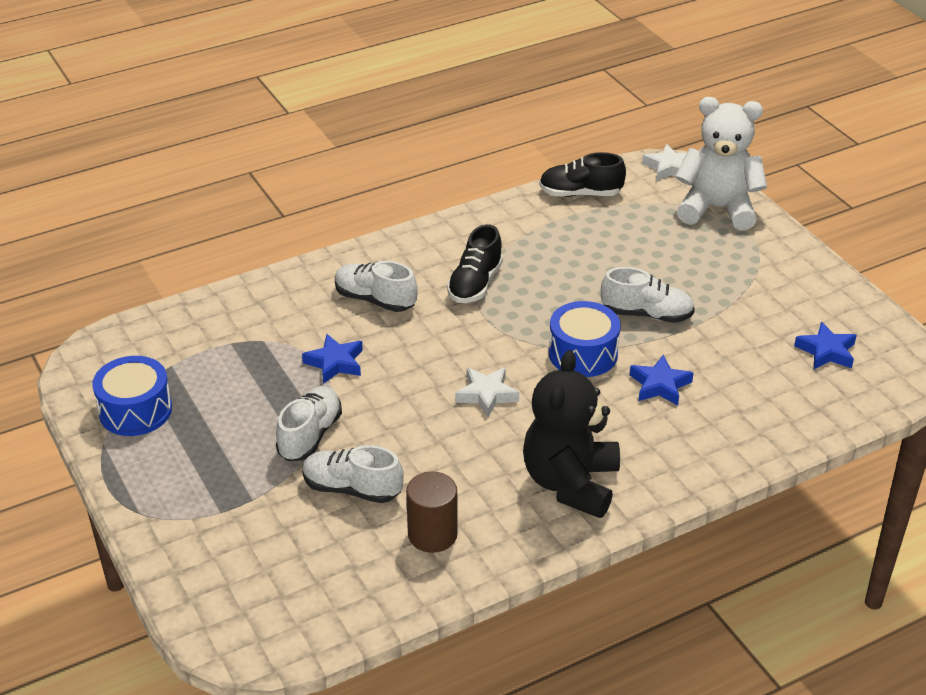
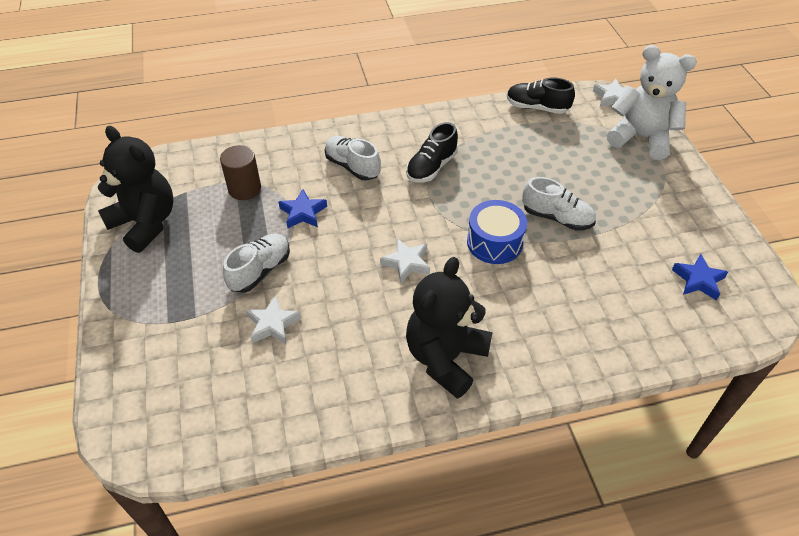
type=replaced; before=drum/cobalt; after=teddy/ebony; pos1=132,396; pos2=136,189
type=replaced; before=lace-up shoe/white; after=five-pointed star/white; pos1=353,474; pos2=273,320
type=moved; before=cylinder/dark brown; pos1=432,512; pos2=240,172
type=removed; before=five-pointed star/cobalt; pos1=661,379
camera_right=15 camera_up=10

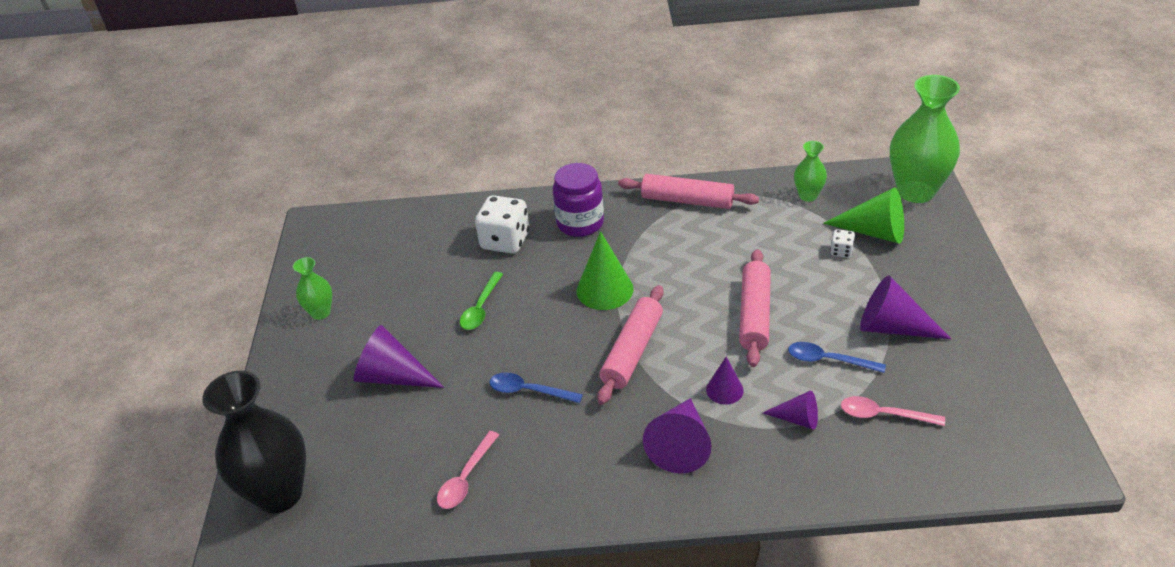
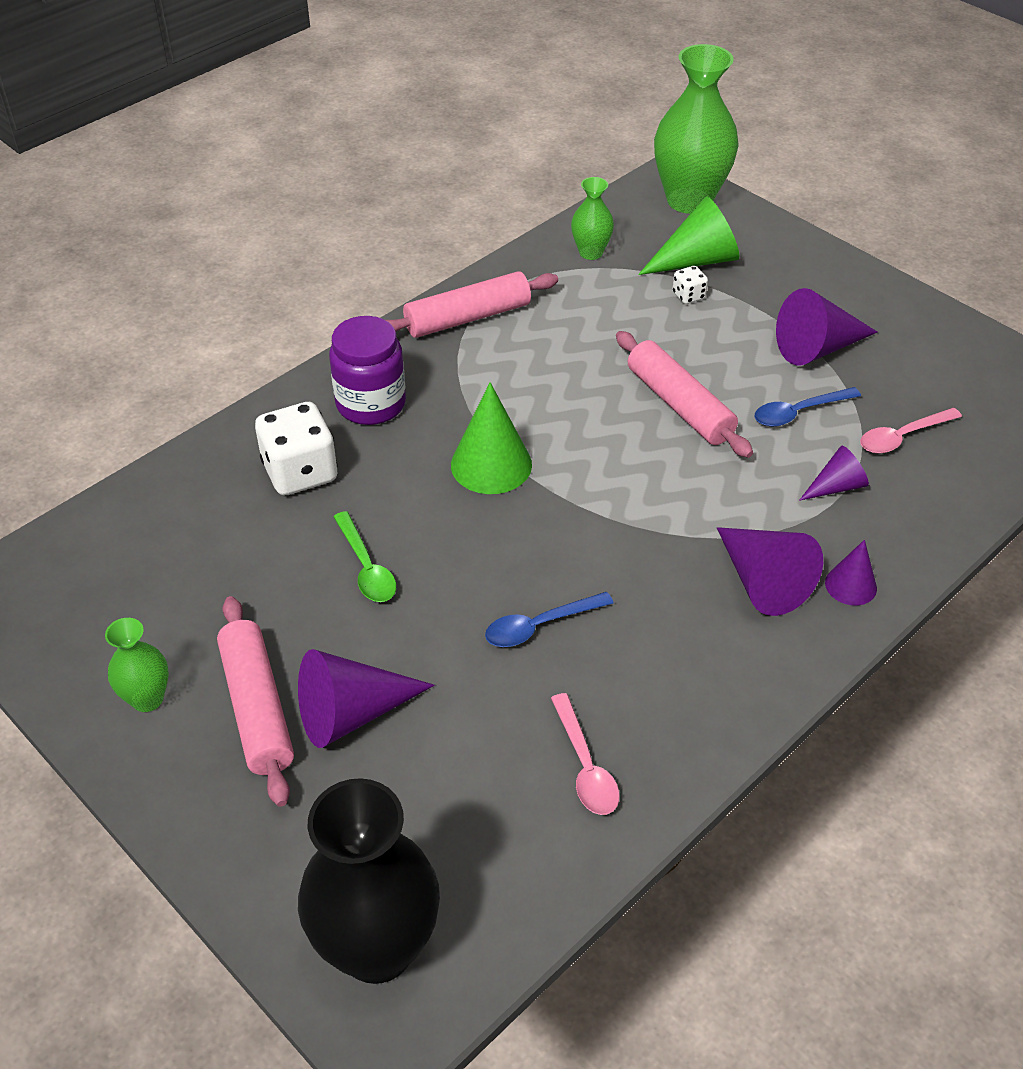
type=moved; before=pastry roller/rose-pink; pos1=630,345; pos2=255,701
type=moved; before=solid cone/royal purple; pos1=725,380; pos2=851,573
camera_right=-45 camera_up=5

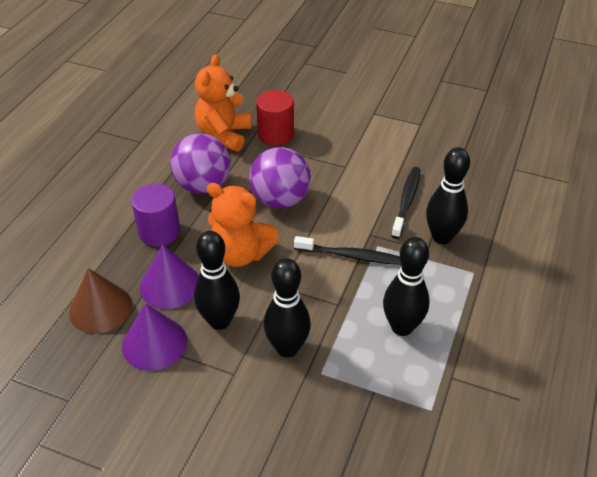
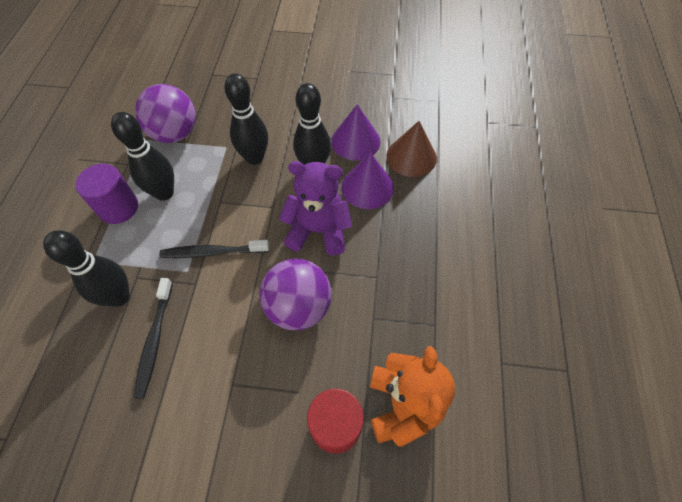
type=moved; before=cylinder/royal purple; pos1=155,215; pos2=106,194
type=moved; before=play ball/royal purple; pos1=200,163; pos2=165,113
type=recoloured; before=teddy/orange; after=teddy/royal purple; pos1=243,225; pos2=315,208
camera_right=165 camera_up=15

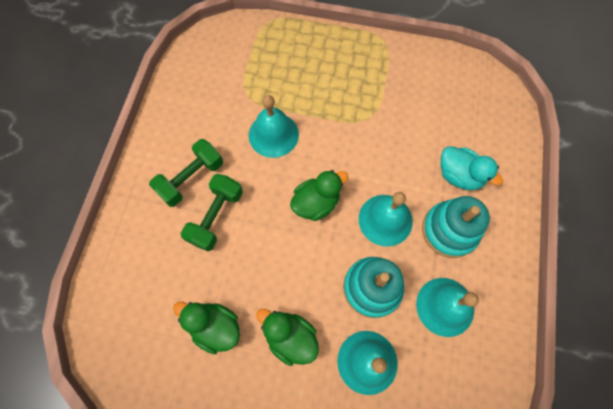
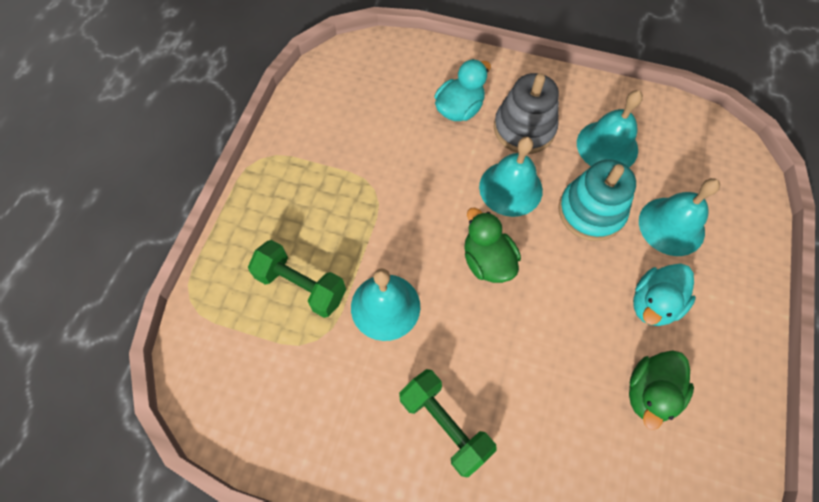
type=moved; before=free weight/green; pos1=212,212; pos2=297,279
type=recoloured; before=duck/green; after=duck/turquoise; pos1=287,337; pos2=664,295
type=recoloured; before=stacking rings/turquoise; after=stacking rings/ash-grey; pos1=456,227; pos2=526,113
camera_right=-85 camera_up=-5

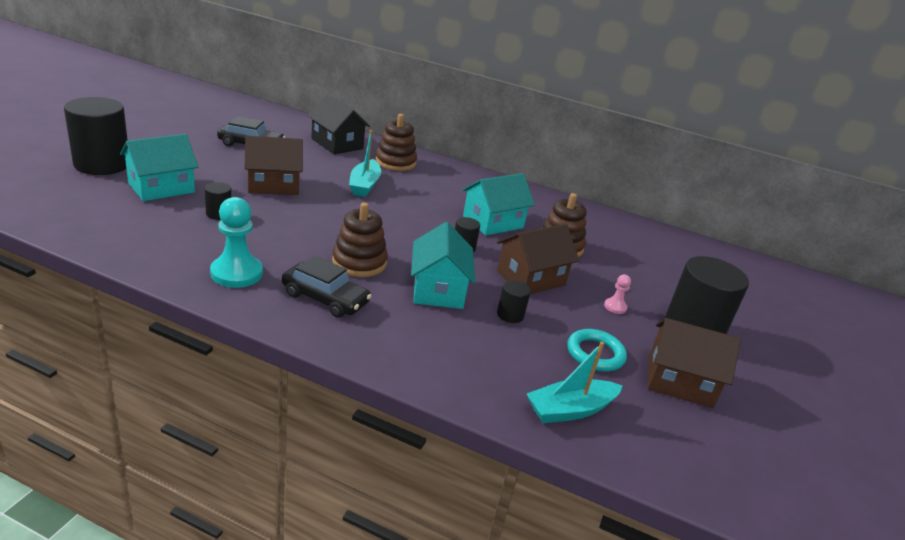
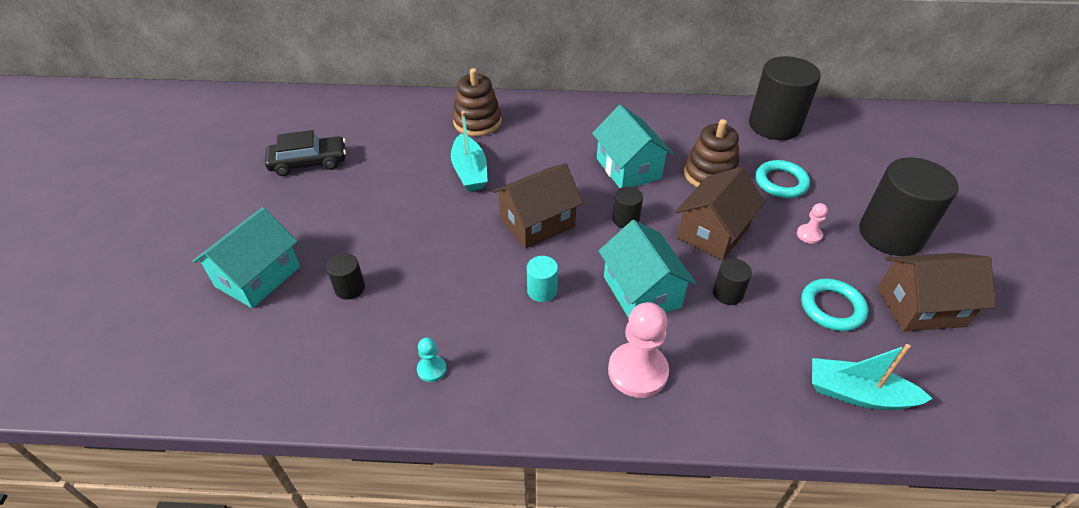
type=moved; before=cylinder/ebony; pos1=96,136; pos2=785,98
type=resized; before=chess pawn/turquoise; pos1=236,242; pos2=431,360; scale=0.49
type=moved; before=toy house/dark brown; pos1=273,165; pos2=538,206
type=removed; before=car/ebony; pos1=326,286
type=removed; before=toy house/ebony; pos1=338,124
type=replaced; before=stacking rings/dark brown; after=cylinder/turquoise; pos1=360,239; pos2=542,279
type=turned; before=toy house/turquoise; pos1=498,204; pos2=632,146; turn=-60
type=turned; before=boat/turquoise; pos1=574,382; pos2=872,377; turn=60
type=added; after=chess pawn/rose-pink; pos2=638,350
type=added; after=hoop/turquoise; pos2=782,179
camera_right=-15 camera_up=15

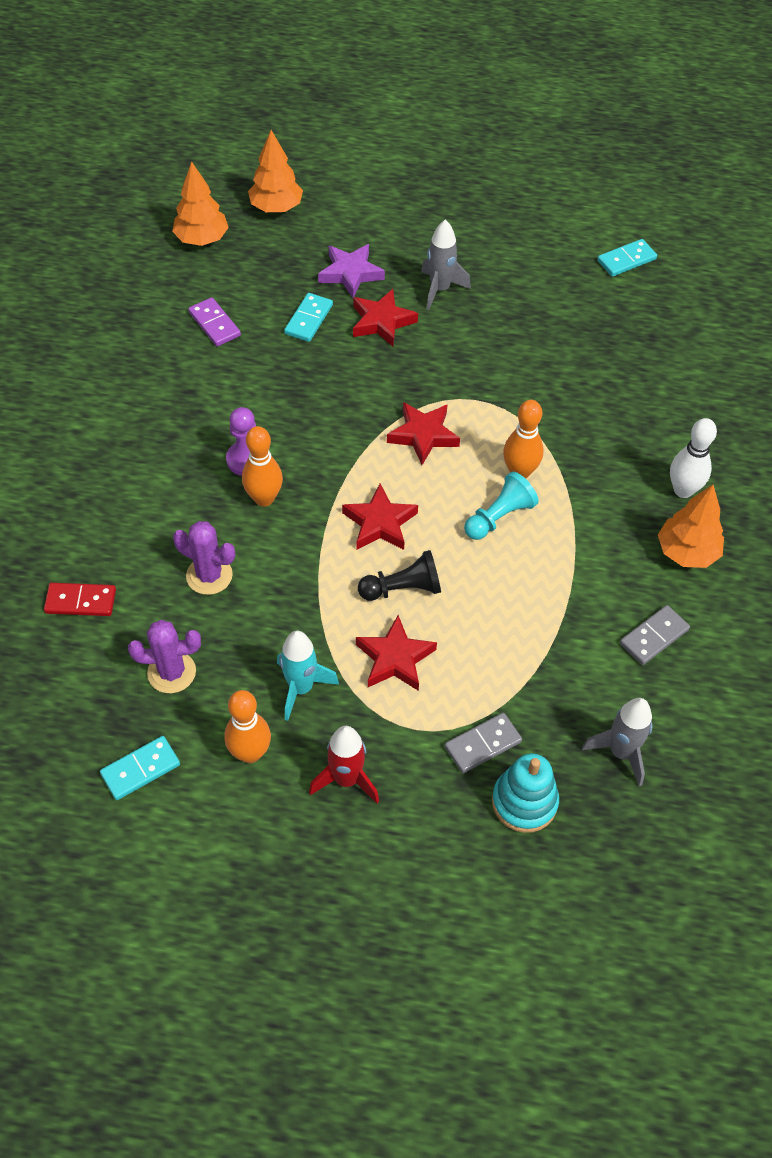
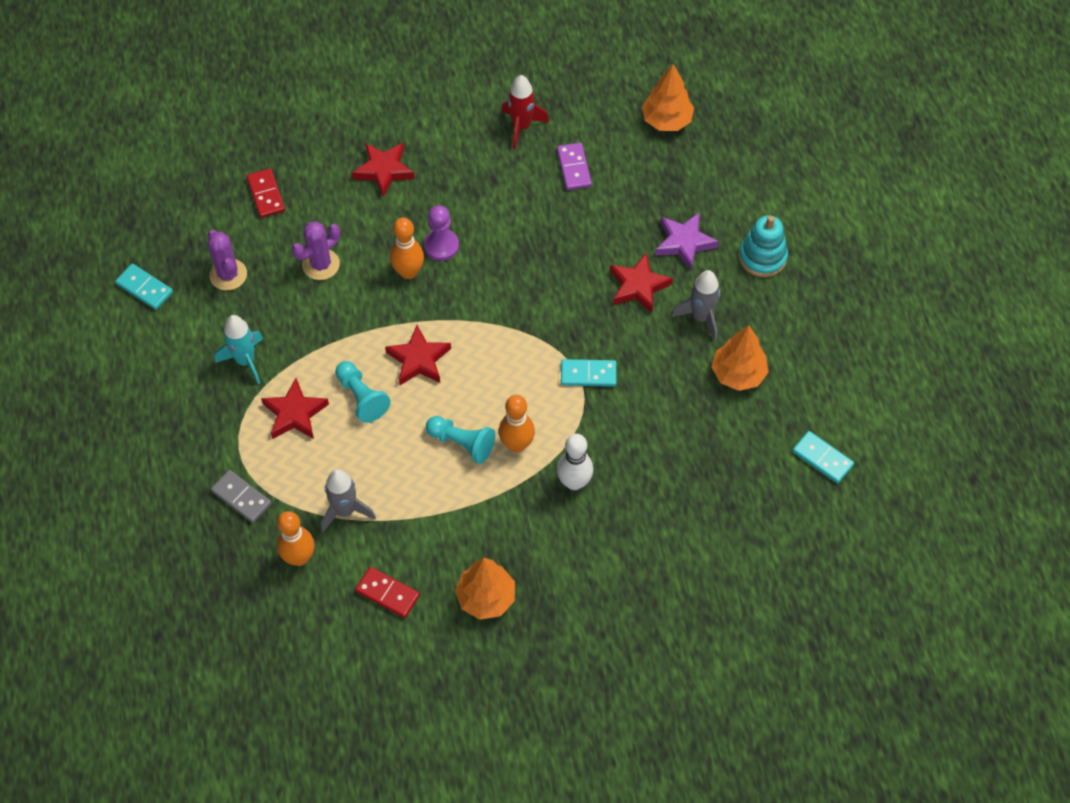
type=turned; before=prickly plant/royal purple; pos1=204,558; pos2=316,250; turn=45
type=turned; before=domino tile/royal purple; pos1=214,321; pos2=574,166; turn=-45
type=moved; before=skittle/orange; pos1=247,726; pos2=296,538
type=moved; before=tree/orange; pos1=275,171; pos2=740,358
type=moved; before=domino tile/turquoise; pos1=308,317; pos2=589,373
type=moved; before=spaceship/red; pos1=344,764; pos2=525,112
type=recoloured; before=chess pawn/ebony; after=chess pawn/turquoise; pos1=399,575; pos2=363,392
type=moved; before=five-pointed star/red; pos1=423,433; pos2=383,170
type=moved; before=stacking rings/turquoise; pos1=525,793; pos2=763,246
type=moved; before=spaceship/ash-grey; pos1=617,742; pos2=348,500
type=recoloured; before=domino tile/ash-grey; after=domino tile/red; pos1=655,635; pos2=387,592
type=moved; before=skittle/white; pos1=693,458; pos2=575,462
camera_right=70 camera_up=5

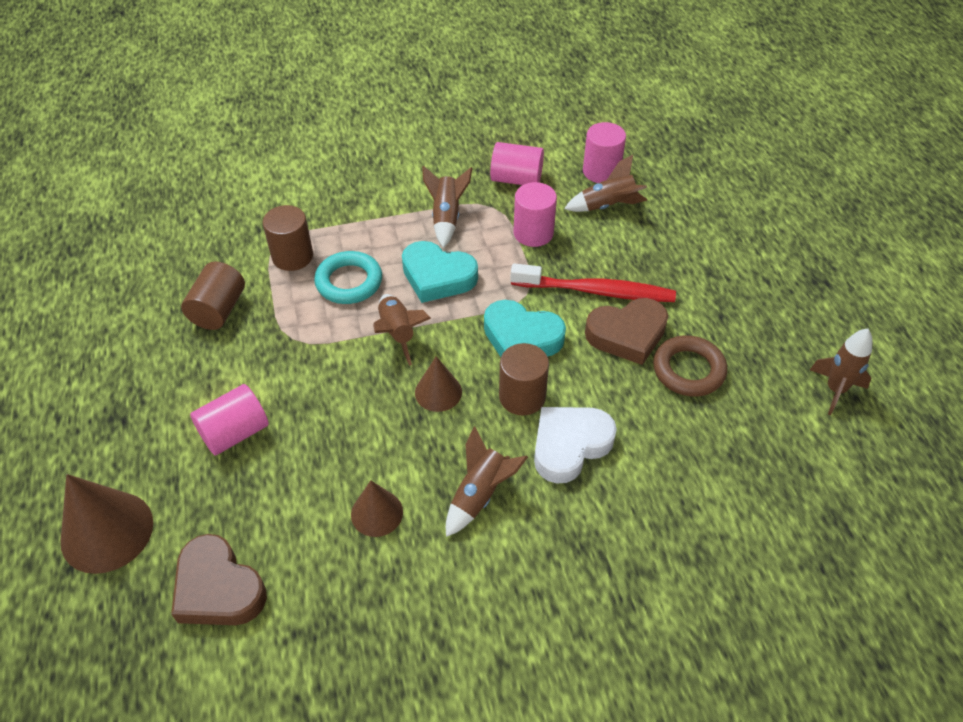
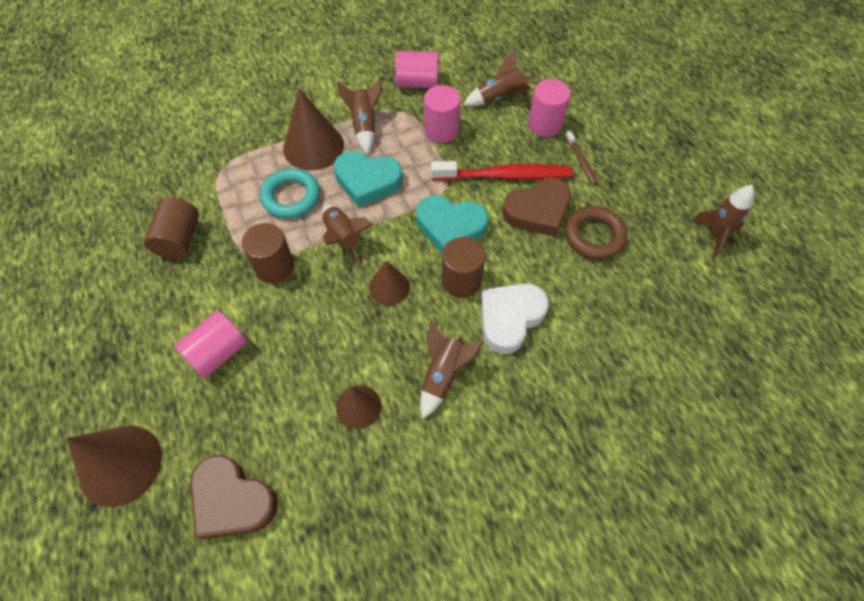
type=moved; before=cylinder/dark brown; pos1=288,238; pos2=268,253
type=moved; before=cylinder/rose-pink; pos1=604,152; pos2=549,108
type=added; after=solid cone/dark brown; pos2=313,129
type=added; after=tooth brush/dark brown; pos2=581,158
camera_right=-10 camera_up=10

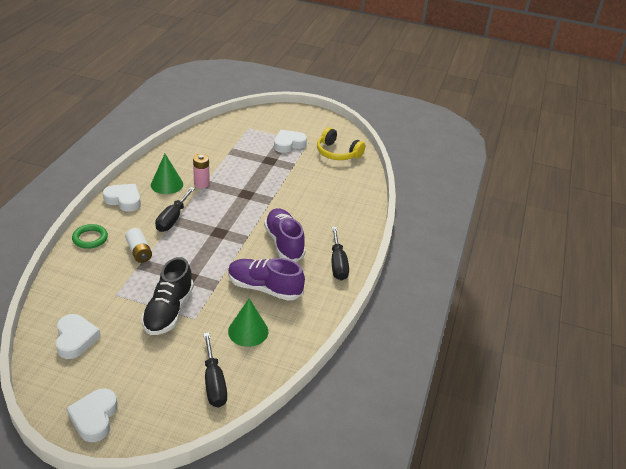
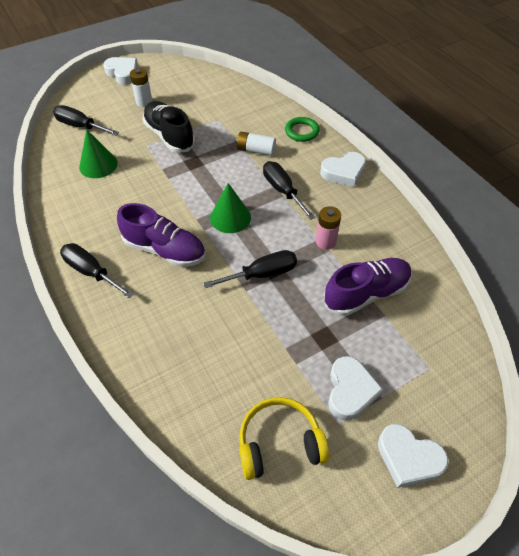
type=moved; before=love heart/white; pos1=78,336; pos2=413,456
type=moved; before=solid cone/green; pos1=167,174; pos2=230,208
type=moved; before=lace-up shoe/royal purple; pos1=266,279; pos2=368,287
type=added; after=power cell/white; pos2=141,87
type=added; after=hand screwdriver/ebony; pos2=250,269
camera_right=135 camera_up=15

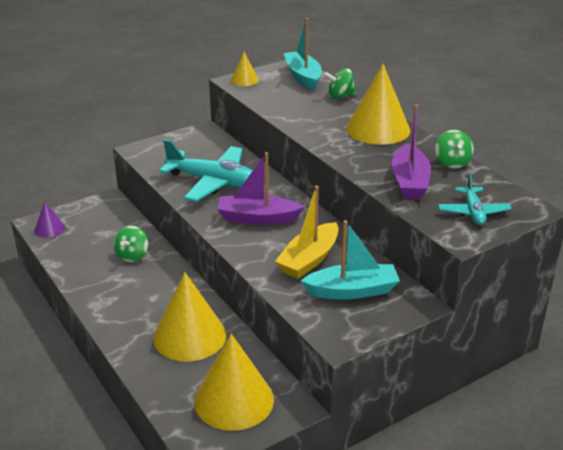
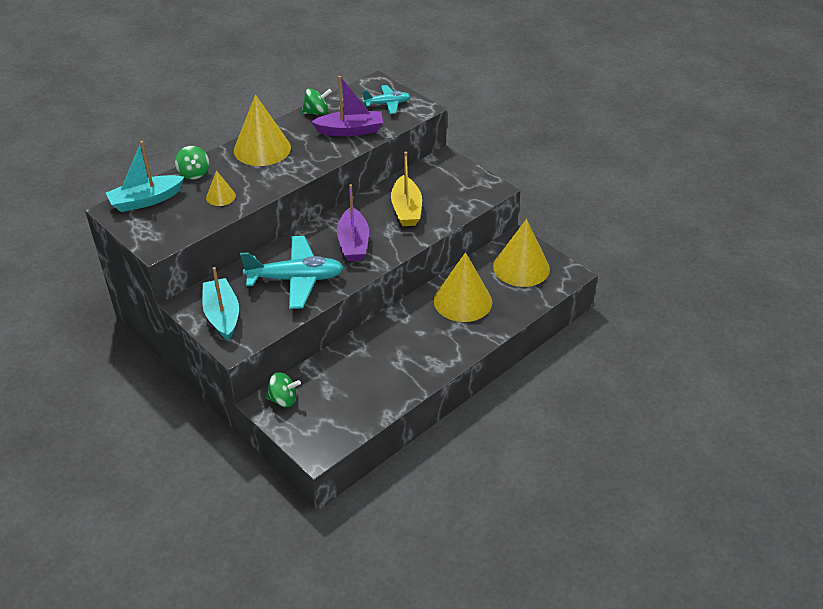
type=removed; before=solid cone/royal purple; pos1=50,219
type=moved; before=toy top/green; pos1=131,244; pos2=283,389
type=turned; before=plane/turquoise; pos1=206,170; pos2=292,272; turn=75
type=moved; before=solid cone/golden; pos1=245,69; pos2=221,188
type=turned; before=boat/golden; pos1=307,232; pos2=406,189; turn=60
type=moved; before=boat/turquoise; pos1=350,260; pos2=220,303
camera_right=-100 camera_up=10

